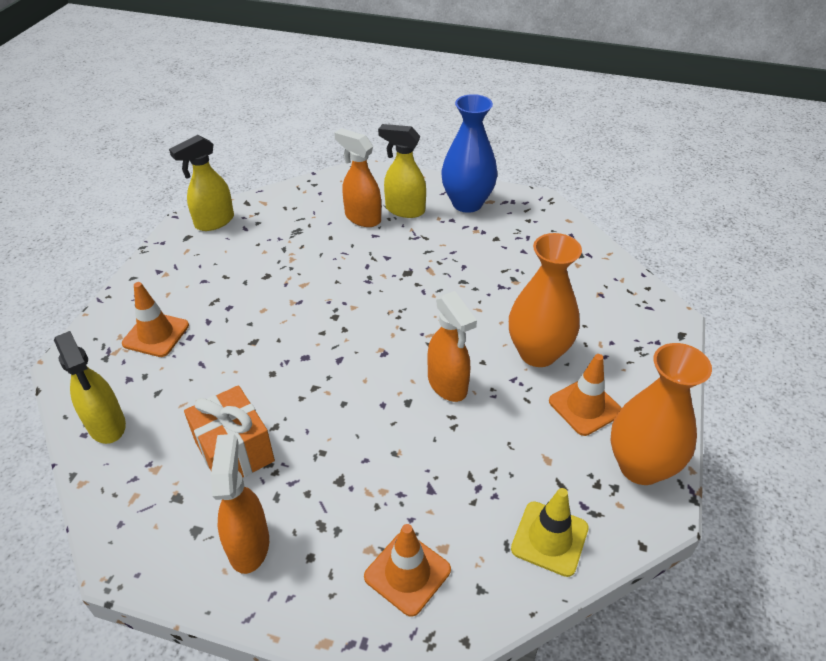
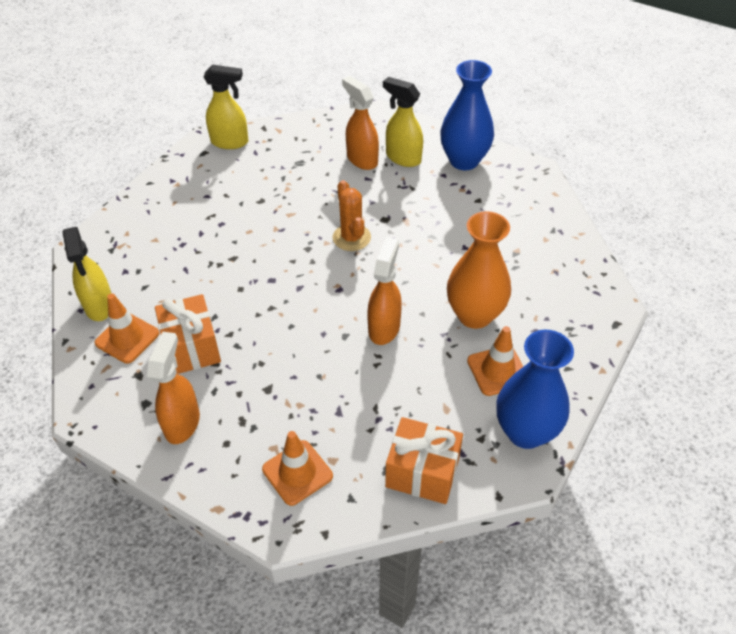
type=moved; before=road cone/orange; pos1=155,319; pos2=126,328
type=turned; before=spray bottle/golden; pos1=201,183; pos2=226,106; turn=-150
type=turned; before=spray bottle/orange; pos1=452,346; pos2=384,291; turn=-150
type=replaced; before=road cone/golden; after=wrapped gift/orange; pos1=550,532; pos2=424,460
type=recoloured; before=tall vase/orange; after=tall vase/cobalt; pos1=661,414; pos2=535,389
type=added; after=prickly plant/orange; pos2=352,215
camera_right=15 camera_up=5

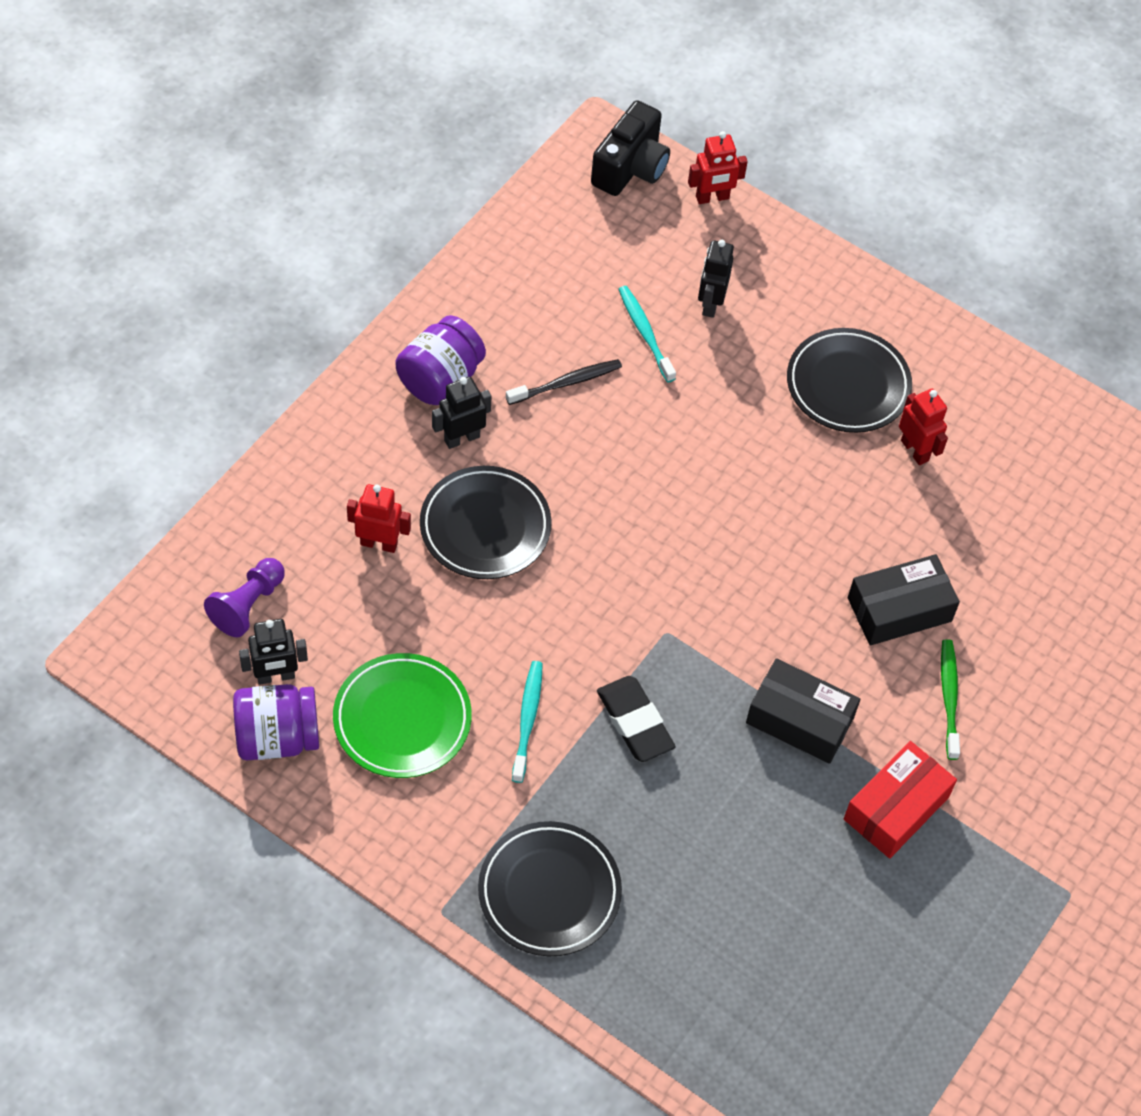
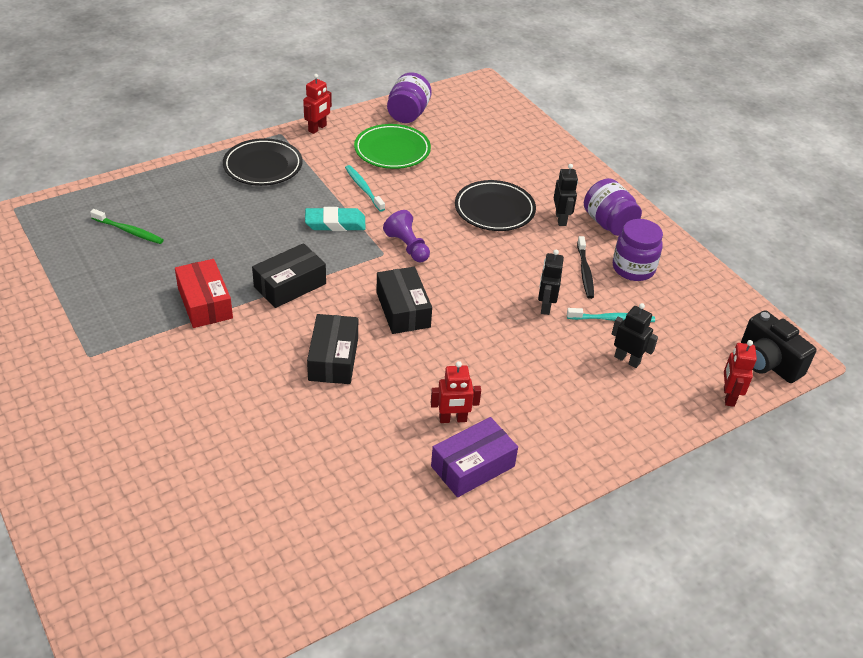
type=moved; before=chess pawn/royal purple; pos1=244,597; pos2=406,236
type=moved; before=robot/ebony; pos1=273,652; pos2=551,282
type=moved; before=robot/red; pos1=379,518; pos2=317,104
type=turned; before=tooth brush/turquoise; pos1=527,722; pos2=365,188; turn=-150
type=recoloured; before=gum eraser/ebony; after=gum eraser/turquoise; pos1=636,719; pos2=335,219
type=removed; before=flat dish/ebony; pos1=849,380
type=moved; before=tooth brush/green; pos1=950,699; pos2=127,226
type=added; after=box/ebony; pos2=404,300
type=added; after=box/royal purple; pos2=474,457
type=added; after=jam jar/royal purple; pos2=638,250
camera_right=115 camera_up=-15

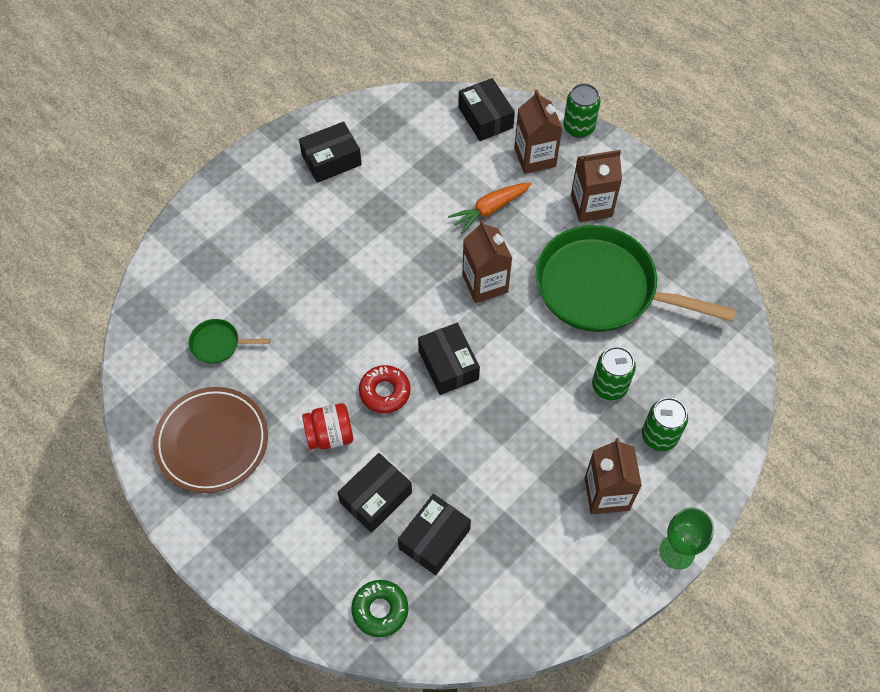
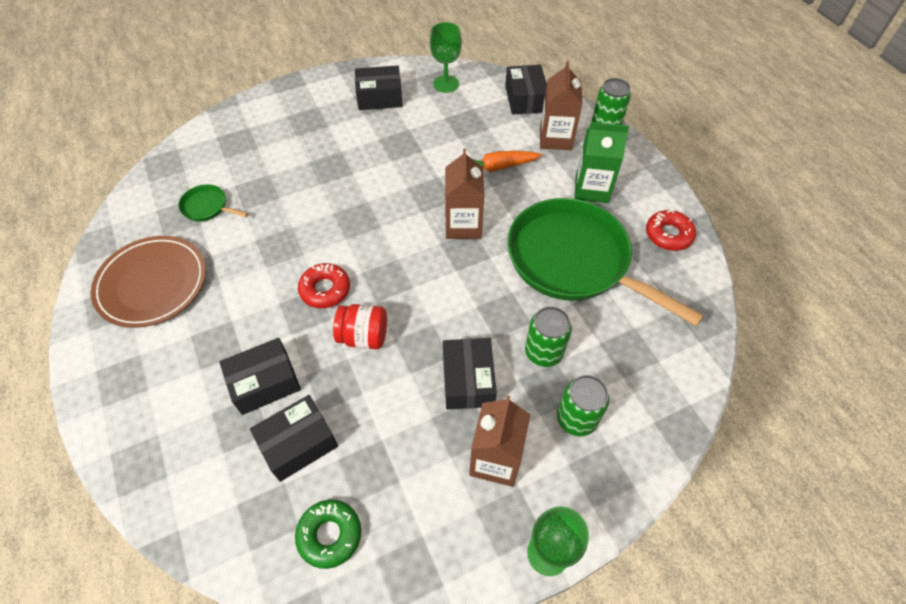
type=moved; before=jam jar/red; pos1=327,426; pos2=360,327
type=moved; before=donut/green; pos1=379,608; pos2=328,534
type=moved; before=box/ebony; pos1=449,359; pos2=470,374
type=recoloured; before=carton/dark brown; after=carton/green; pos1=596,186; pos2=602,162
type=added; after=goblet/green; pos2=446,57
type=added; after=donut/red; pos2=671,230
camera_right=20 camera_up=-5

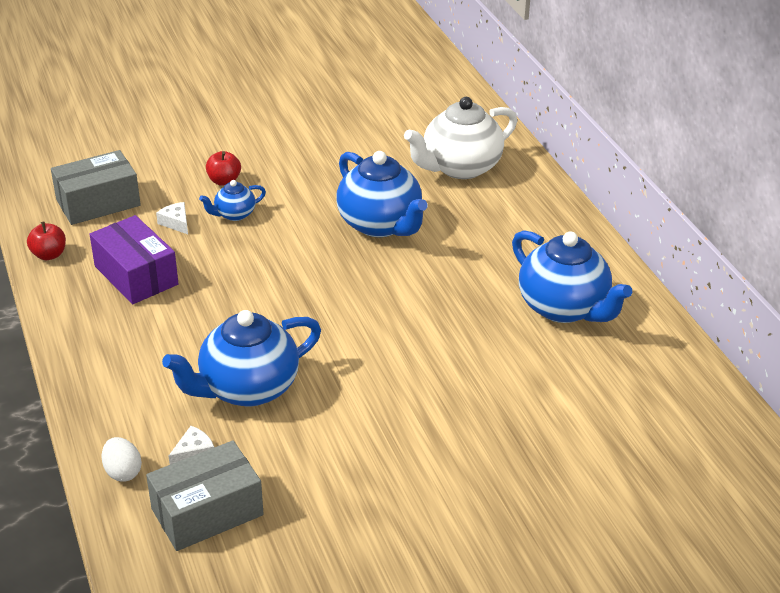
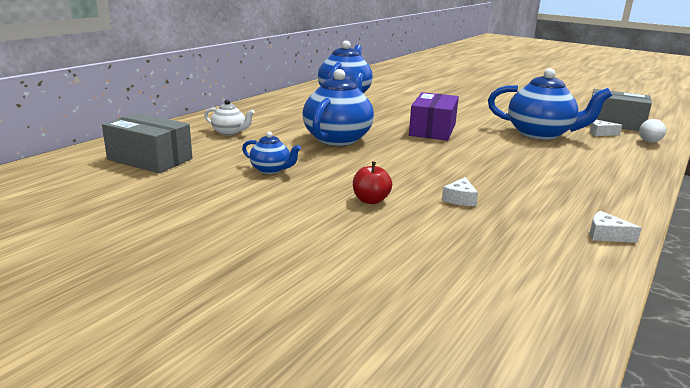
type=replaced; before=toy apple/red; after=cheese wedge/white; pos1=46,240; pos2=616,227
type=moved; before=box/ash-grey; pos1=96,187; pos2=147,143
type=moved; before=box/royal purple; pos1=134,259; pos2=434,116
type=moved; before=china teapot/cobalt; pos1=232,200; pos2=271,153
type=resized; before=china teapot/white; pos1=460,138; pos2=229,117; scale=0.49
camera_right=-125 camera_up=-15

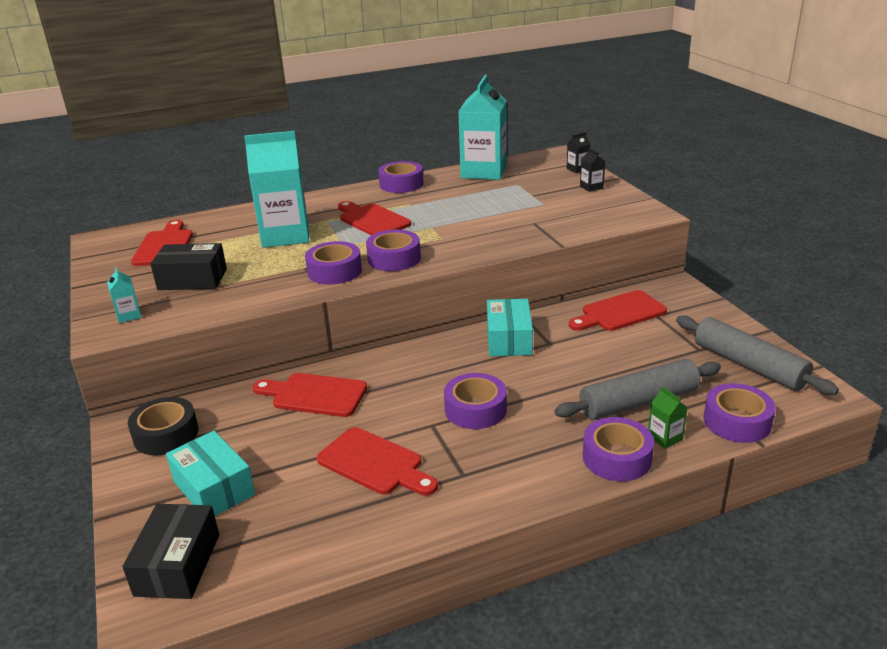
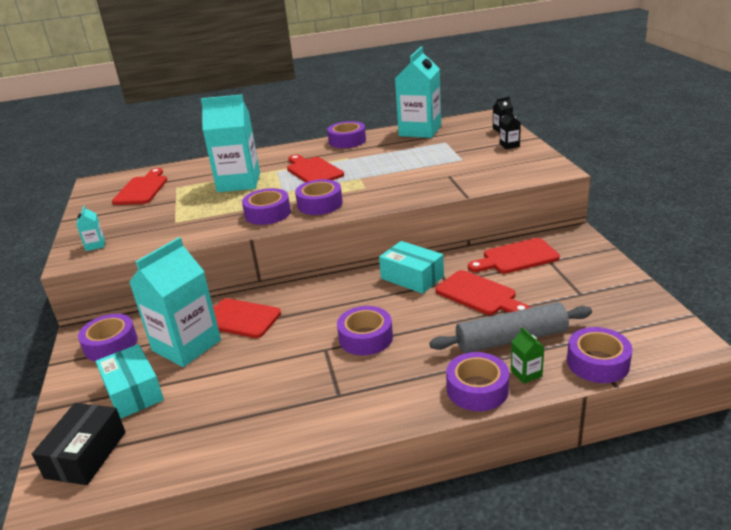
type=recoloured; before=sticky tape/ebony; after=sticky tape/royal purple; pos1=163,426; pos2=108,337
type=removed; before=box/ebony; pos1=188,266
type=moved; before=cutting board/red; pos1=377,461; pos2=483,292
type=turned; before=box/turquoise; pos1=510,327; pos2=411,267; turn=-60
type=removed; before=pastry roller/ash-grey; pos1=757,355
type=added; after=carton/turquoise; pos2=175,302
camera_right=10 camera_up=0

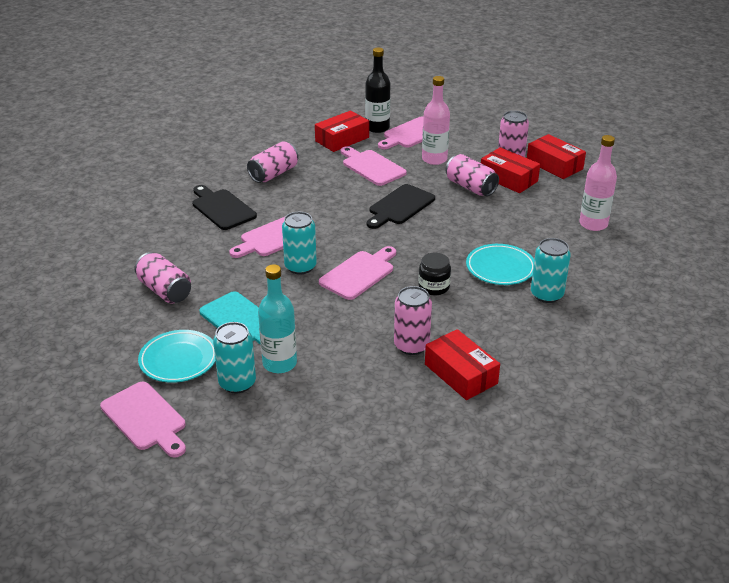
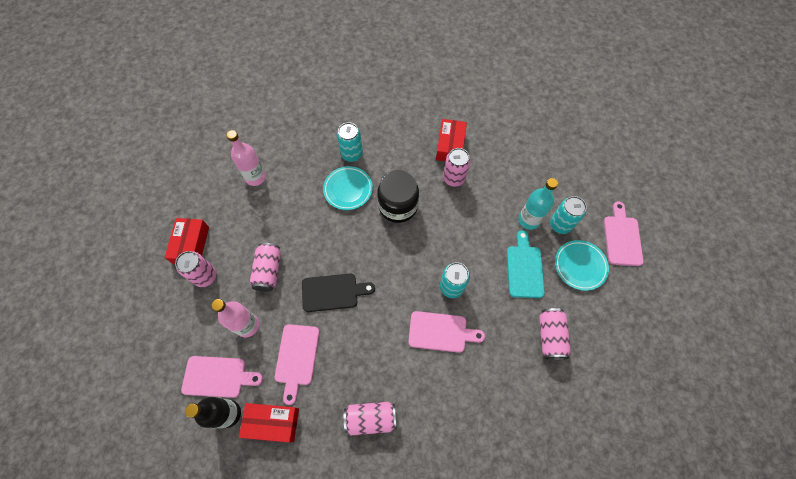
type=removed; before=cutting board/ebony; pos1=224,207
type=removed; before=cutting board/rose-pink; pos1=357,273
type=resized; before=jam jar/ebony; pos1=434,274; pos2=398,196; scale=1.79
type=removed; before=box/red; pos1=510,170
camera_right=-135 camera_up=30

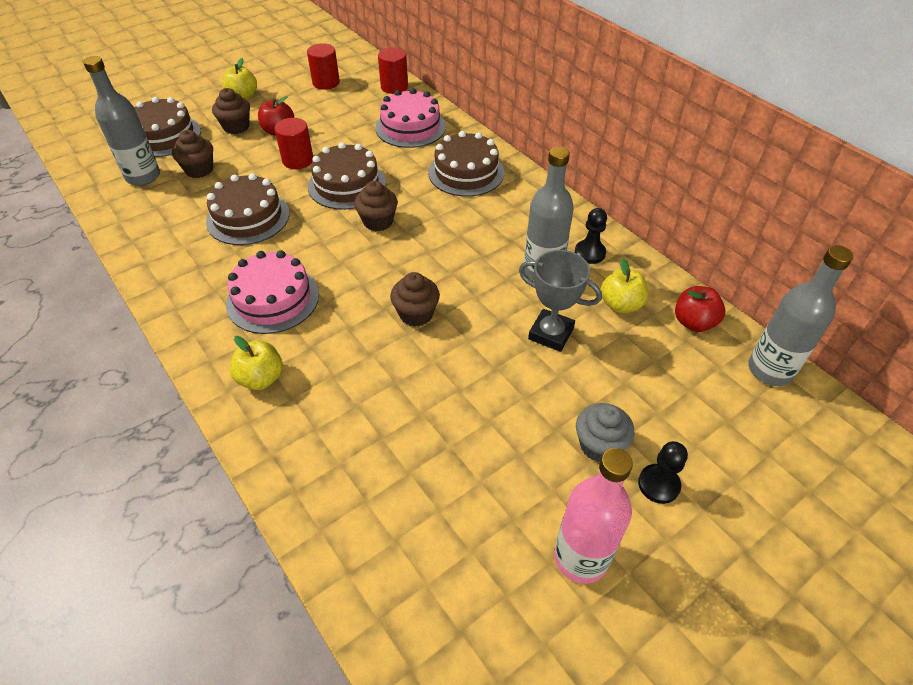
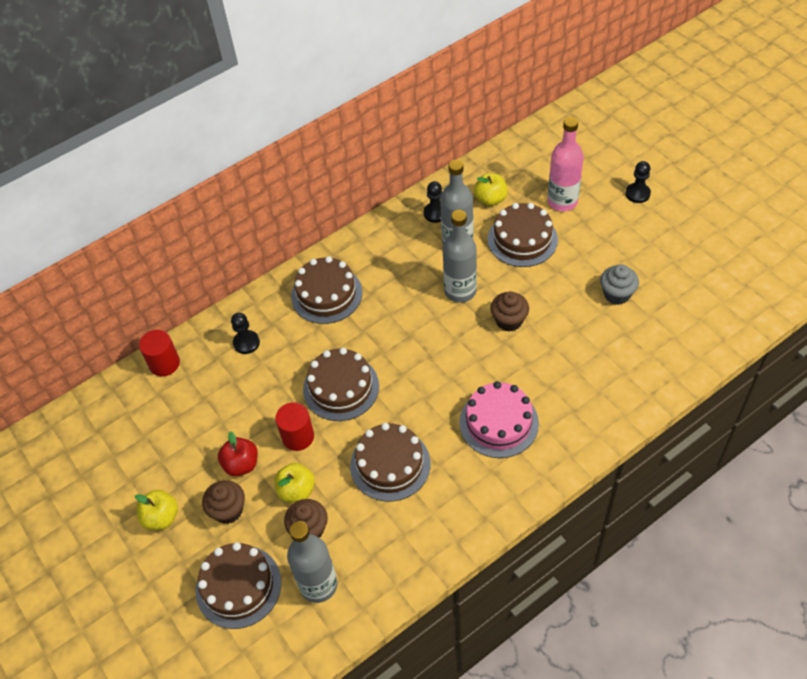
type=moved; before=toy apple/golden; pos1=256,363; pos2=294,483
type=removed; before=cylinder/red; pos1=323,66
type=removed; before=muffin/dark brown; pos1=376,206
type=replaced; before=gateau/rose-pink; after=chess pawn/ebony; pos1=410,118; pos2=245,333
type=replaced; before=award cup/ash-grey; after=gateau/dark brown; pos1=560,301; pos2=523,235
type=moved; before=drink bottle/rose-pink; pos1=593,516; pos2=566,164
type=moved; before=muffin/ash-grey; pos1=605,432; pos2=619,285
type=removed; before=toy apple/red; pos1=700,309
type=moved; before=drink bottle/ash-grey; pos1=800,315; pos2=460,256
camera_right=-85 camera_up=5

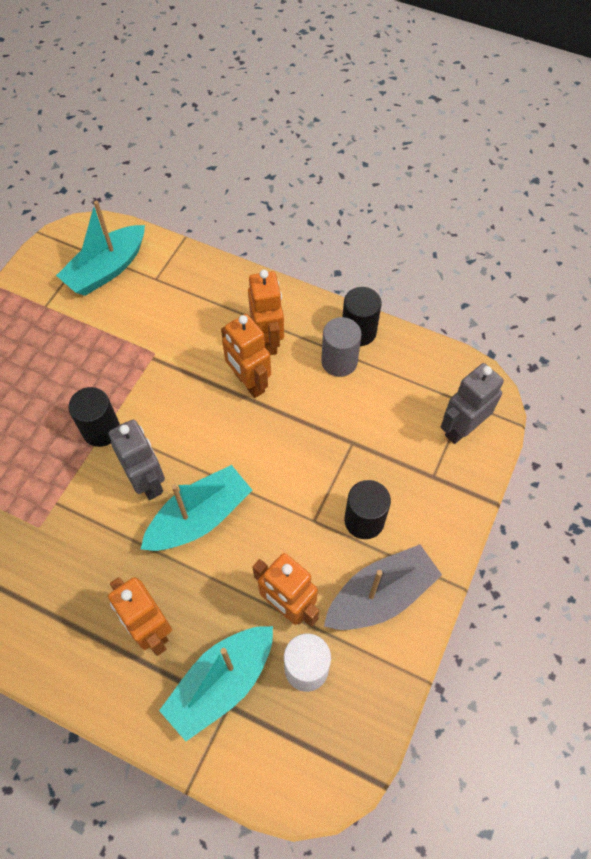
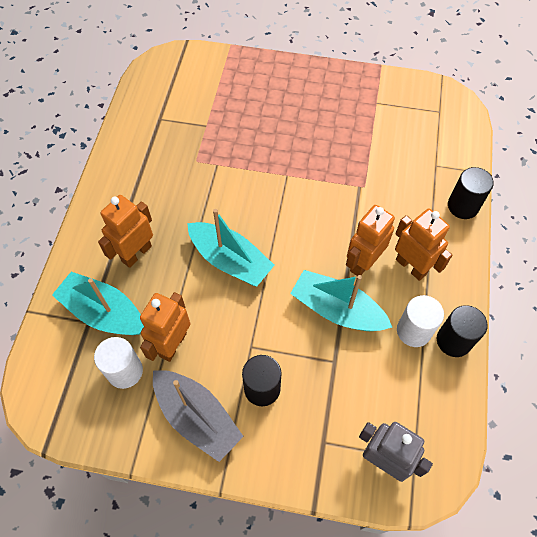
type=moved; before=boat/turquoise; pos1=100,248; pos2=341,300
type=moved; before=cylinder/ebony; pos1=94,417; pos2=471,193
type=removed; before=robot/ash-grey; pos1=136,460
type=turned; before=robot/orange; pos1=266,312; pos2=423,245; turn=-105
type=recoloured; before=cylinder/ash-grey; after=cylinder/white; pos1=341,347; pos2=420,321
camera_right=75 camera_up=0

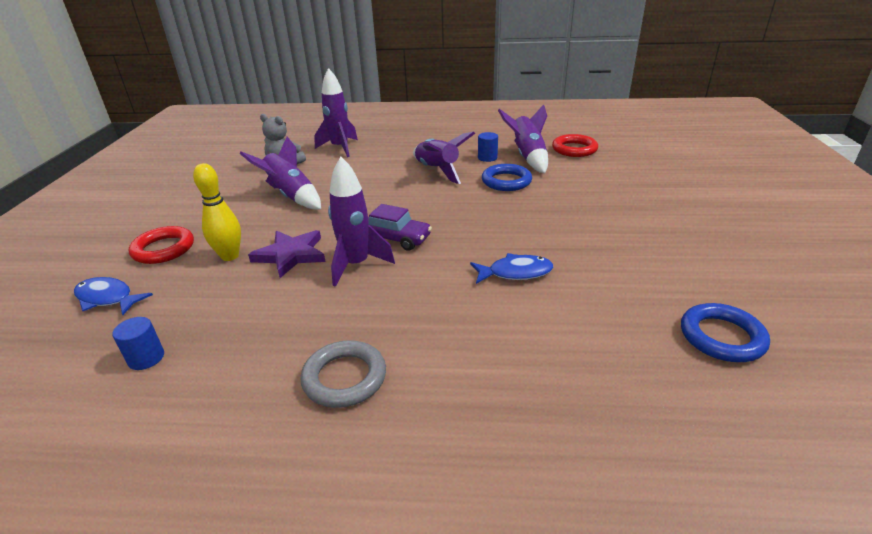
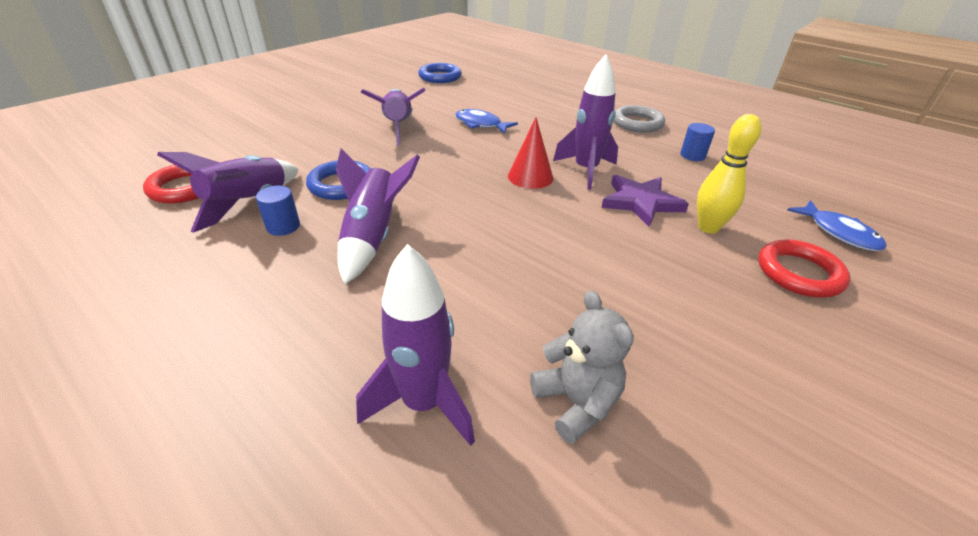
type=moved; before=cylinder/cobalt; pos1=138,343; pos2=697,142
type=moved; before=spaceship/royal purple; pos1=280,173; pos2=393,117
type=replaced; before=car/royal purple; after=solid cone/red; pos1=400,227; pos2=530,153
camera_right=-145 camera_up=5

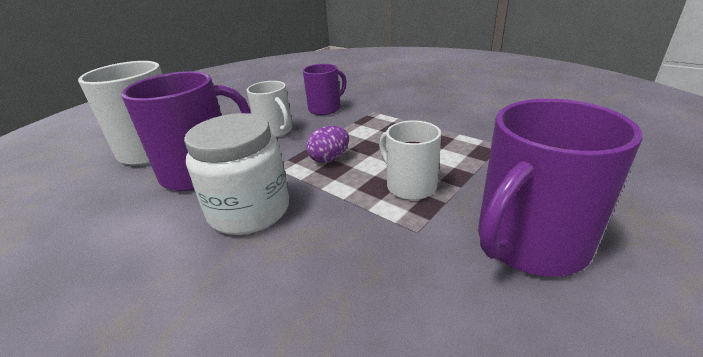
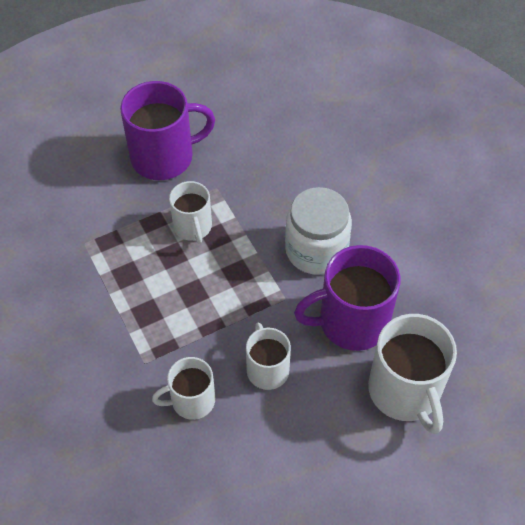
type=recoloured; before=coffee mug/royal purple; after=coffee mug/white; pos1=324,89; pos2=183,388
type=removed; before=toy egg/royal purple; pos1=327,144
camera_right=-160 camera_up=25

